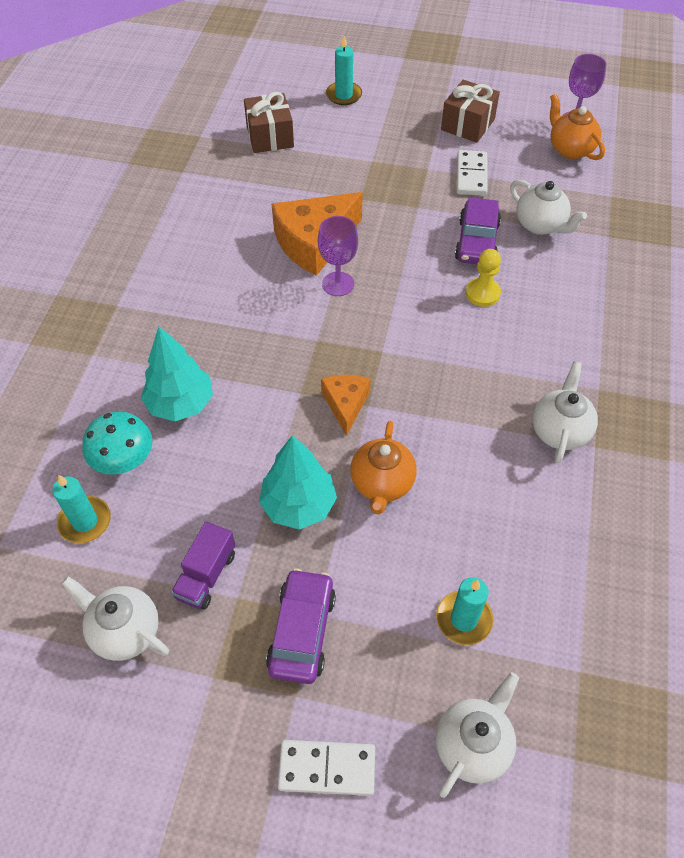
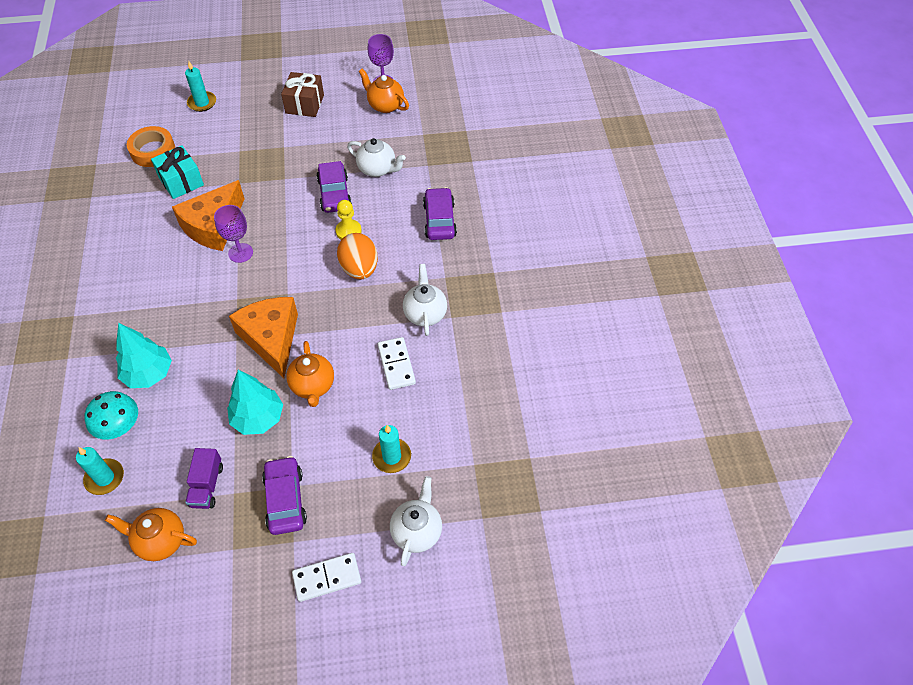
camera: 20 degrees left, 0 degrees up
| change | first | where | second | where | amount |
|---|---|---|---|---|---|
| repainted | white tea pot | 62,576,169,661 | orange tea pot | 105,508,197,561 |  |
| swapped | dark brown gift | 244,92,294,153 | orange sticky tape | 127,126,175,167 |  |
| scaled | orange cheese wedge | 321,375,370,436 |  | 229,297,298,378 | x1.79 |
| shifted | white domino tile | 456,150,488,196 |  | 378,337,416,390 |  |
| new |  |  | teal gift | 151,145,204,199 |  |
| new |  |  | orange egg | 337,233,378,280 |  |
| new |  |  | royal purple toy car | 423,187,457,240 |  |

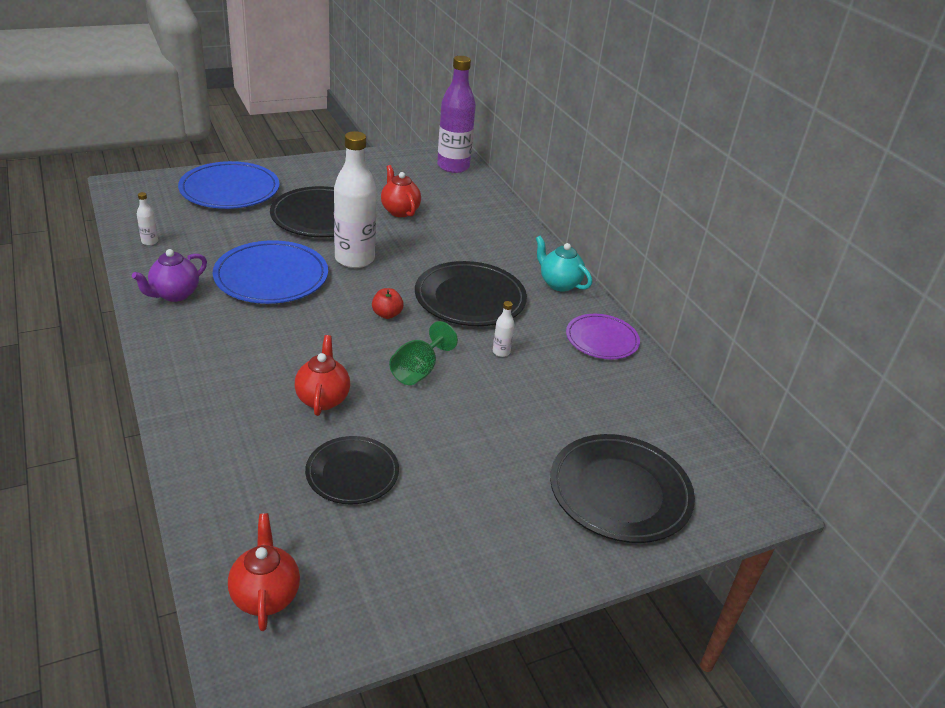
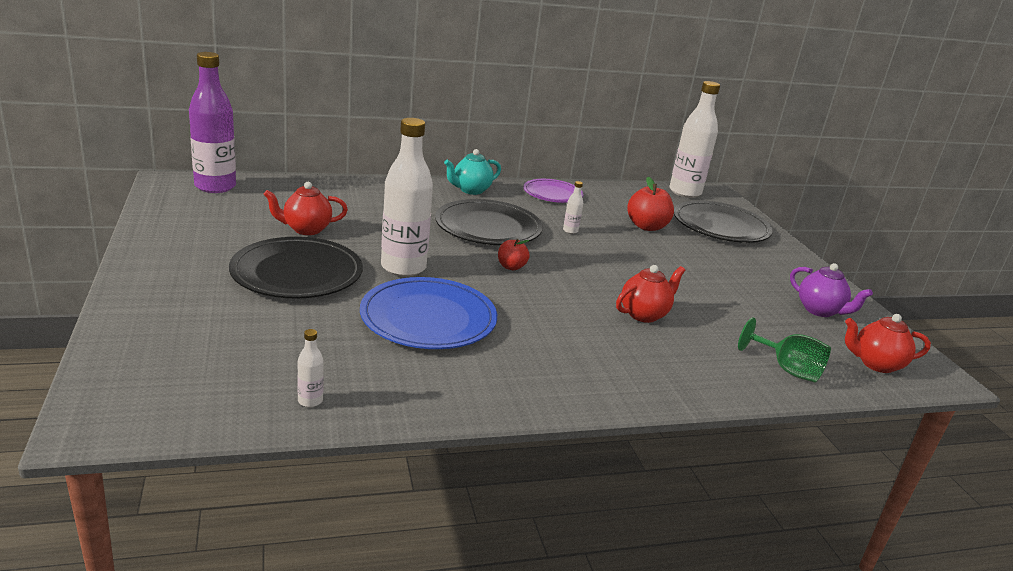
camera: 80 degrees left, 10 degrees down
| change | first | where | second | where | amount |
|---|---|---|---|---|---|
| shifted | royal purple tea pot | 132,249,207,302 |  | 790,263,873,317 |  |
| gone | cobalt plate | 178,161,279,209 |  |  |  |
| rotated | red tea pot | 295,335,350,416 |  | 616,265,685,323 | 135 degrees clockwise |
| gone | black plate | 305,436,399,504 |  |  |  |
| shifted | leaf-green chalice | 389,321,458,385 |  | 738,317,831,382 |  |
| new |  |  | red toy apple | 627,177,674,231 |  |
| new |  |  | white flask | 669,81,720,198 |  |

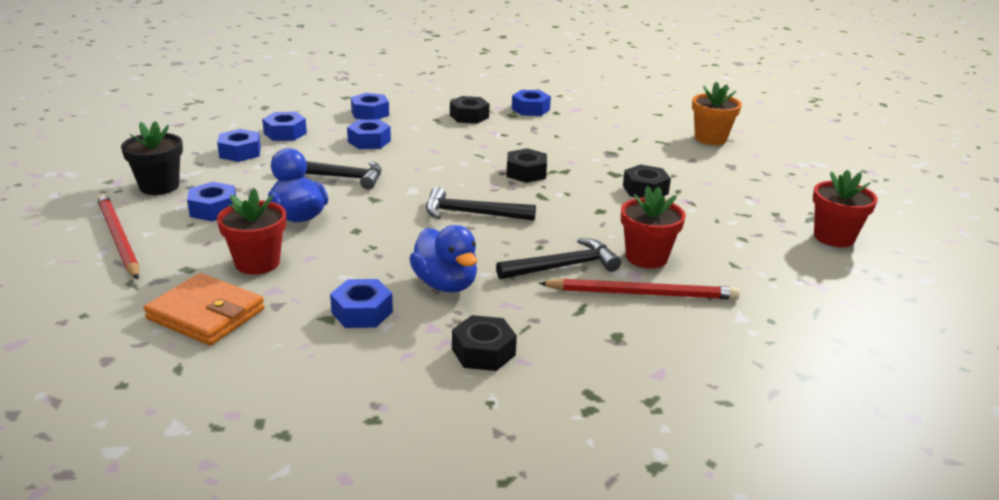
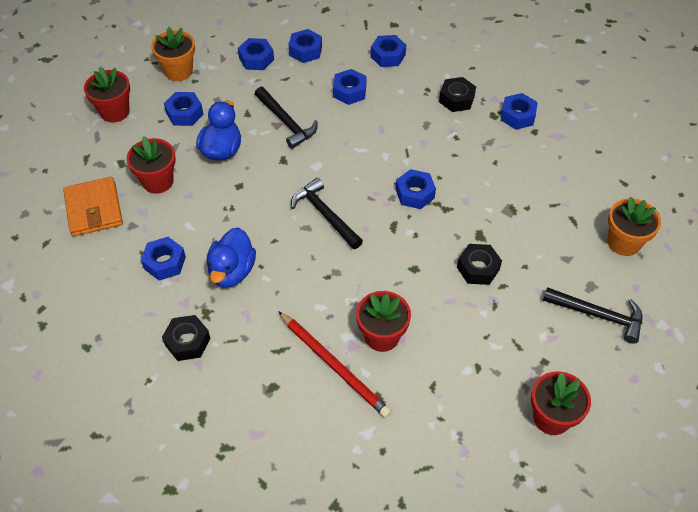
camera: 45 degrees right, 25 degrees up
| change | first | where | second | where | amount |
|---|---|---|---|---|---|
| swapped | red lead pencil | 97,193,139,280 | red potted plant | 84,66,130,122 |  |
| repainted | black potted plant | 121,121,183,195 | orange potted plant | 151,27,195,81 |  |
| shifted | black hammer | 496,238,621,279 |  | 543,287,642,344 |  |
| repainted | black nut | 506,148,547,183 | cobalt nut | 396,169,436,209 |  |

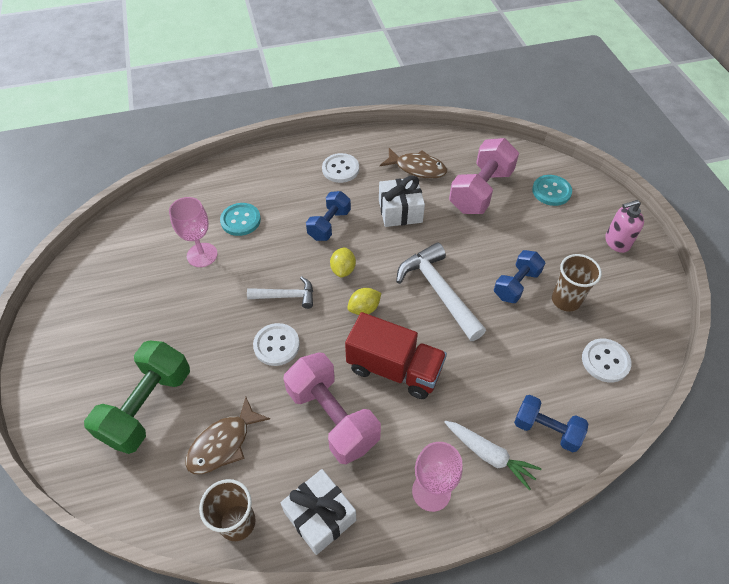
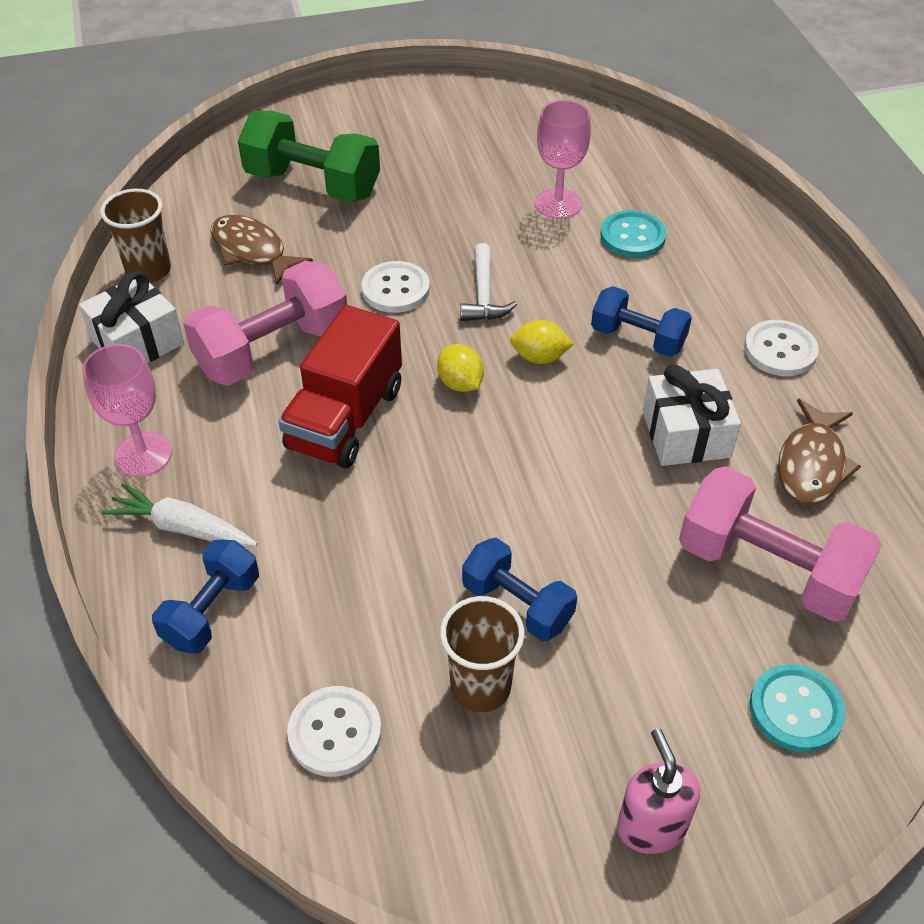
camera: 90 degrees right, 5 degrees down
| change | first | where | second | where | amount |
|---|---|---|---|---|---|
| gone | white hammer | 396,243,486,341 |  |  |  |
| rotated | white toy carrot | 444,421,542,491 |  | 102,483,258,547 | 75 degrees clockwise |

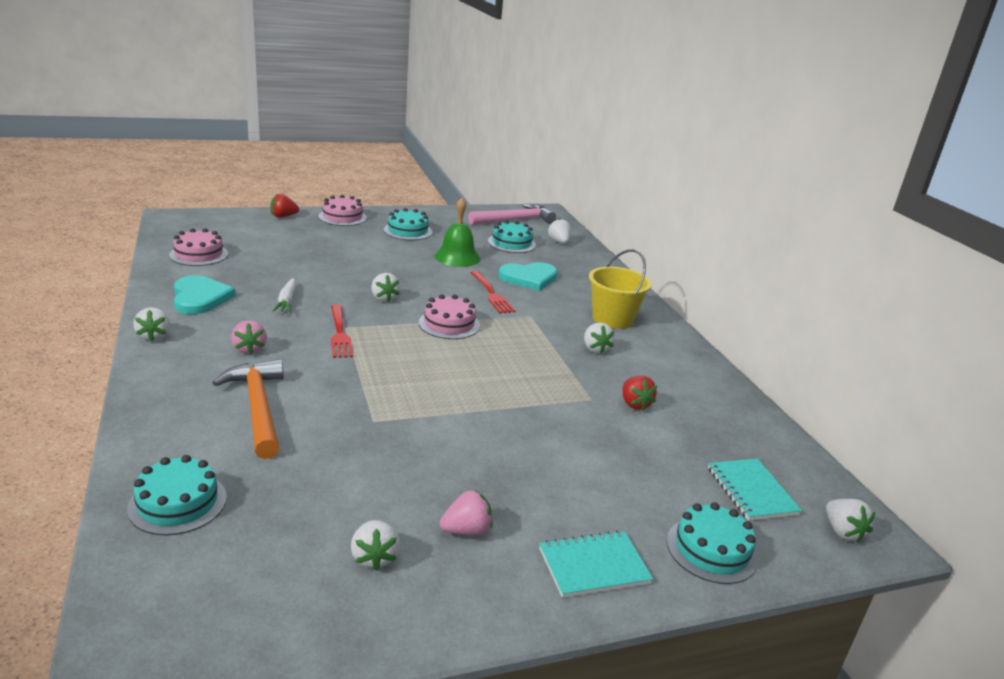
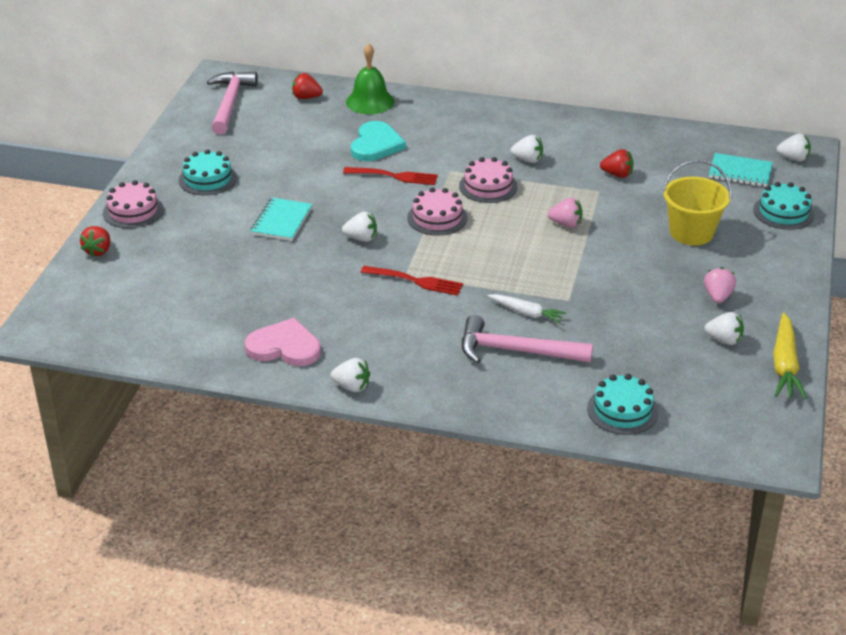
camera: 55 degrees left, 10 degrees up
| change | first | where | second | where | amount |
|---|---|---|---|---|---|
| shifted | pink gateau | 169,228,228,266 |  | 459,157,518,203 |  |
| repainted | teal love heart | 174,275,236,314 | pink love heart | 245,318,321,366 |  |
| repainted | orange hammer | 213,359,284,459 | pink hammer | 462,315,593,363 |  |
| shifted | pink berry | 231,320,267,355 |  | 548,198,583,228 |  |
| shifted | white toy carrot | 273,278,296,312 |  | 487,294,566,324 |  |
| shifted | leaf-green school bell | 434,198,480,267 |  | 346,43,394,114 |  |
| gone | teal gateau | 488,220,536,253 |  |  |  |
| shifted | teal exercise book | 539,530,653,598 |  | 251,198,312,241 |  |
| repainted | white berry | 548,218,571,243 | red berry | 292,73,323,99 |  |
| shifted | golden bucket | 589,249,652,329 |  | 663,160,731,246 |  |
| new |  |  | golden toy carrot | 773,313,807,399 |  |

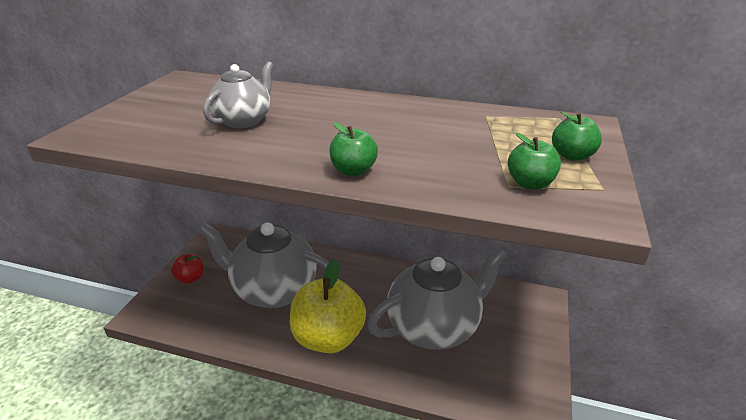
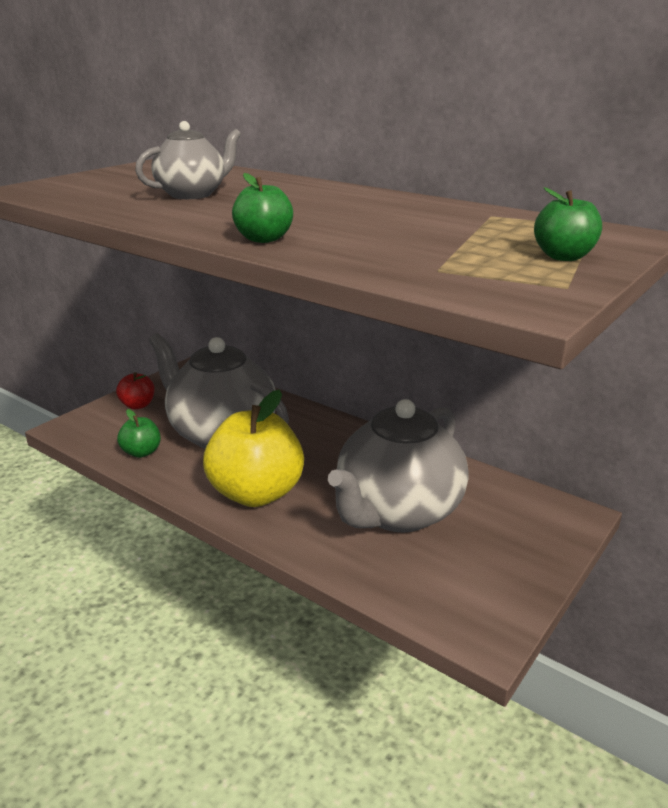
camera: 20 degrees right, 5 degrees down
| change | first | where | second | where | amount |
|---|---|---|---|---|---|
| rotated | ash-grey tea pot | 367,247,507,350 |  | 328,399,468,533 | 135 degrees clockwise |
| shifted | leaf-green toy apple | 508,133,561,189 |  | 117,409,161,458 |  |

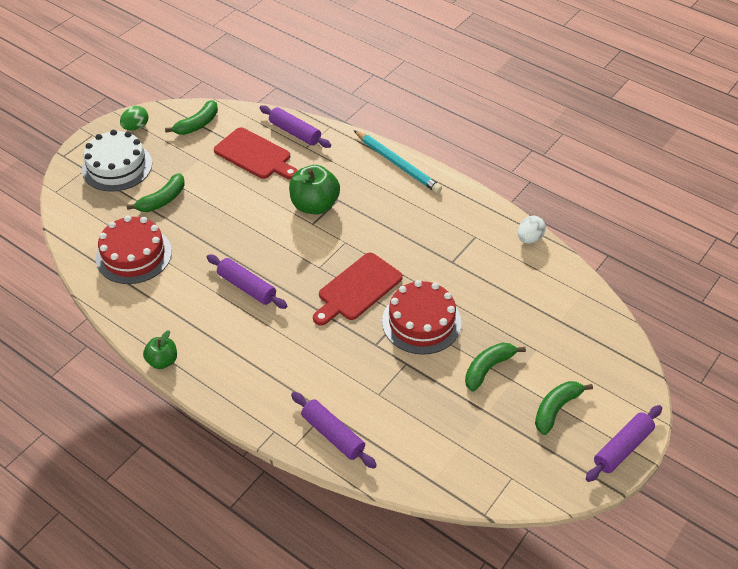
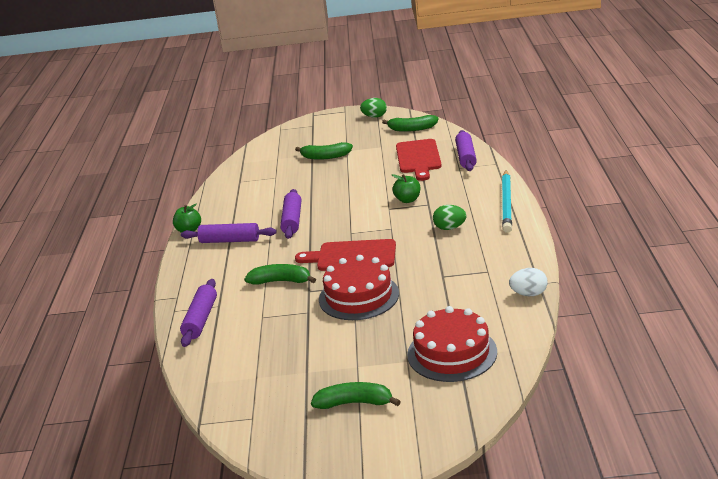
camera: 55 degrees right, 20 degrees down
| change | first | where | second | where | amount |
|---|---|---|---|---|---|
| gone | white gateau | 82,130,152,192 |  |  |  |
| shifted | red gateau | 96,216,172,284 |  | 407,306,497,382 |  |
| scaled | leaf-green toy apple | 289,165,340,214 |  | 392,174,420,203 | x0.58 |
| shifted | leaf-green toy banana | 465,343,526,392 |  | 244,264,316,285 |  |
| shifted | royal purple rolling pin | 586,405,662,482 |  | 181,223,277,243 |  |
| new |  |  | leaf-green egg | 433,205,466,230 |  |

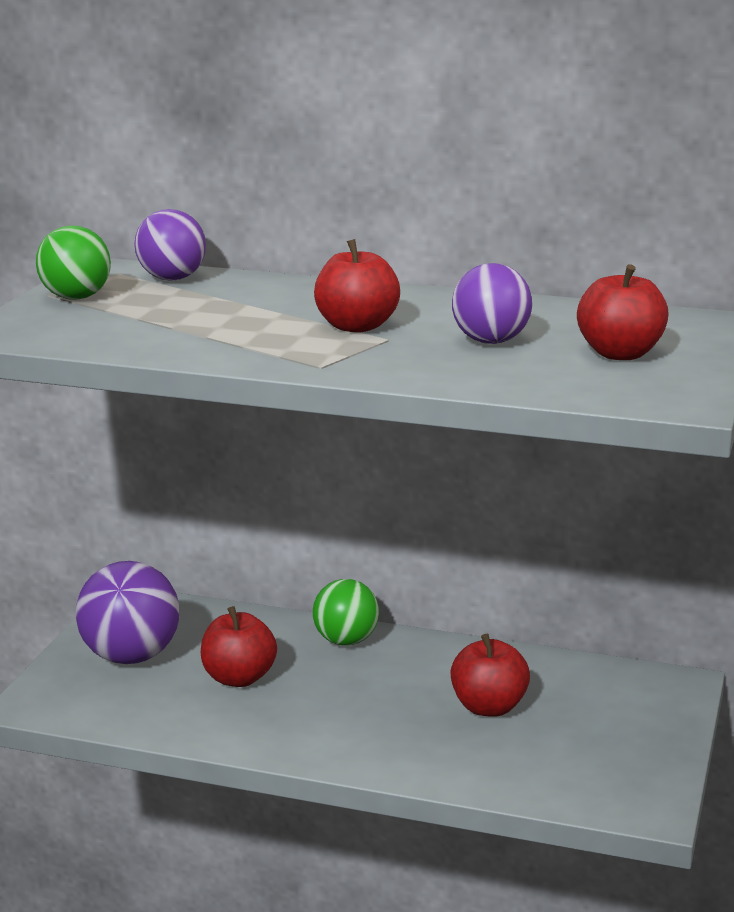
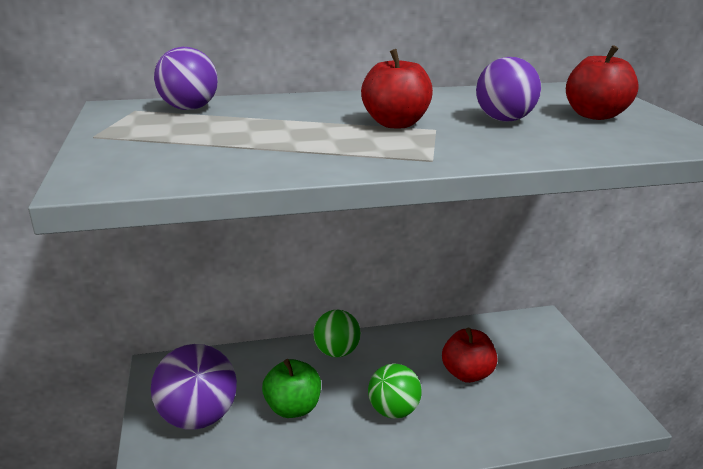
camera: 30 degrees left, 5 degrees up
| change | first | where | second | where | amount |
|---|---|---|---|---|---|
| shifted | leaf-green sphere | 36,225,111,300 |  | 368,364,422,419 |  |
| repainted | red toy apple | 201,606,277,687 | leaf-green toy apple | 262,359,321,418 |  |

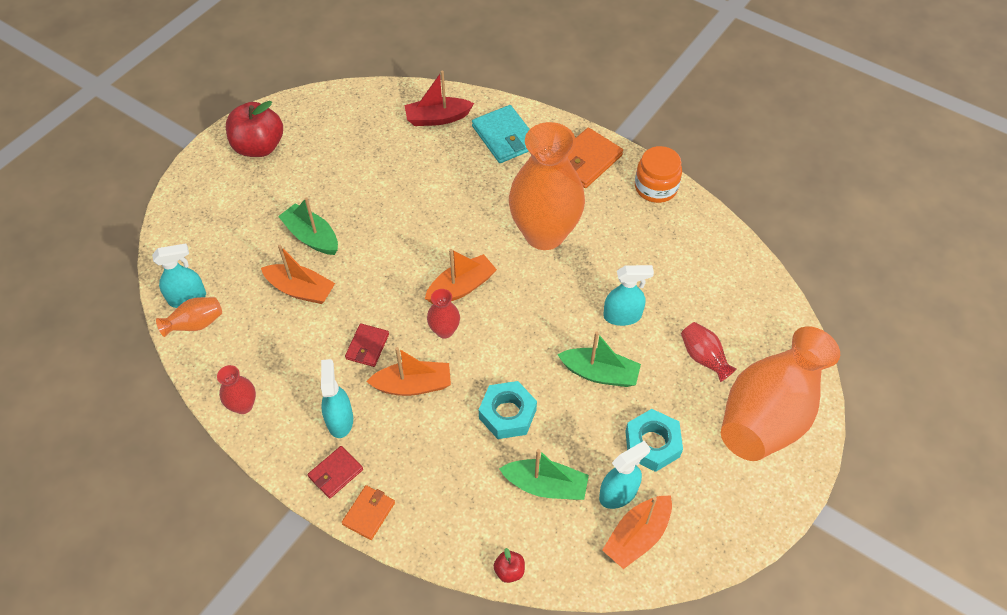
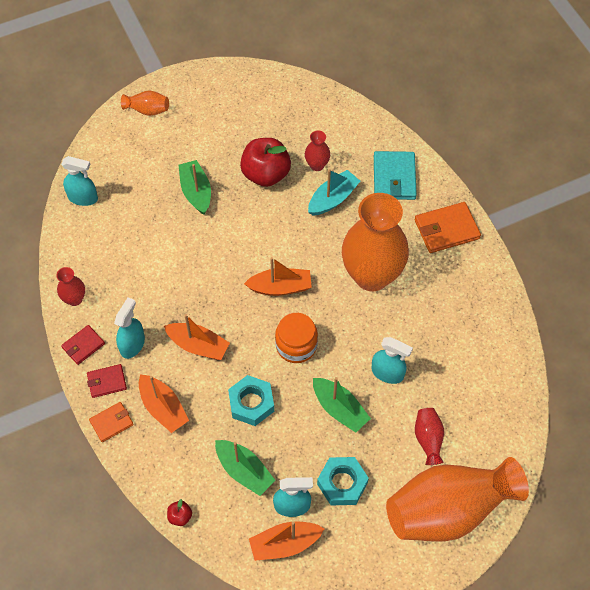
camera: 30 degrees right, 5 degrees up
| change | first | where | second | where | amount |
|---|---|---|---|---|---|
| shifted | orange tall vase | 156,297,222,337 |  | 121,90,169,116 |  |
| shifted | red toy apple | 226,101,283,157 |  | 240,138,291,187 |  |
| shifted | orange toy boat | 261,245,335,304 |  | 139,375,189,433 |  |
| shifted | red wallet | 345,323,389,367 |  | 61,325,105,365 |  |
| gone | red toy boat | 405,70,474,126 |  |  |  |
| shifted | red tall vase | 427,289,460,339 |  | 305,130,330,171 |  |
| shifted | orange jam jar | 635,146,682,203 |  | 275,313,318,363 |  |
| new |  |  | teal toy boat | 308,169,360,216 |  |

